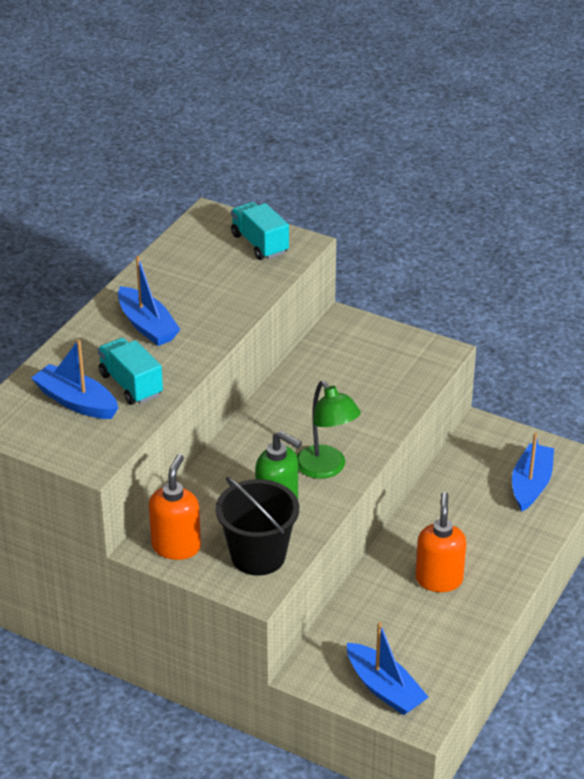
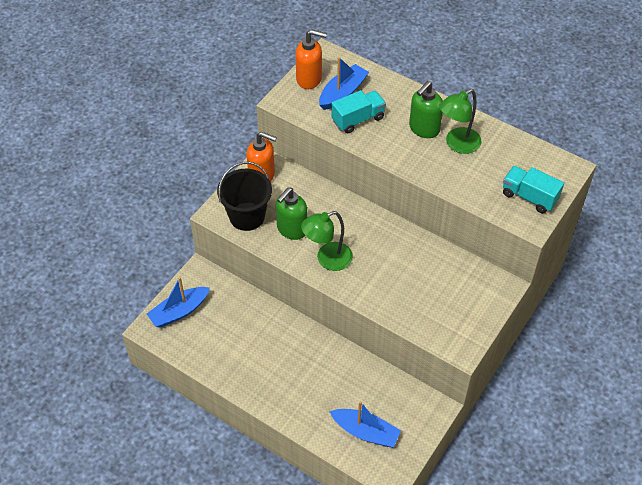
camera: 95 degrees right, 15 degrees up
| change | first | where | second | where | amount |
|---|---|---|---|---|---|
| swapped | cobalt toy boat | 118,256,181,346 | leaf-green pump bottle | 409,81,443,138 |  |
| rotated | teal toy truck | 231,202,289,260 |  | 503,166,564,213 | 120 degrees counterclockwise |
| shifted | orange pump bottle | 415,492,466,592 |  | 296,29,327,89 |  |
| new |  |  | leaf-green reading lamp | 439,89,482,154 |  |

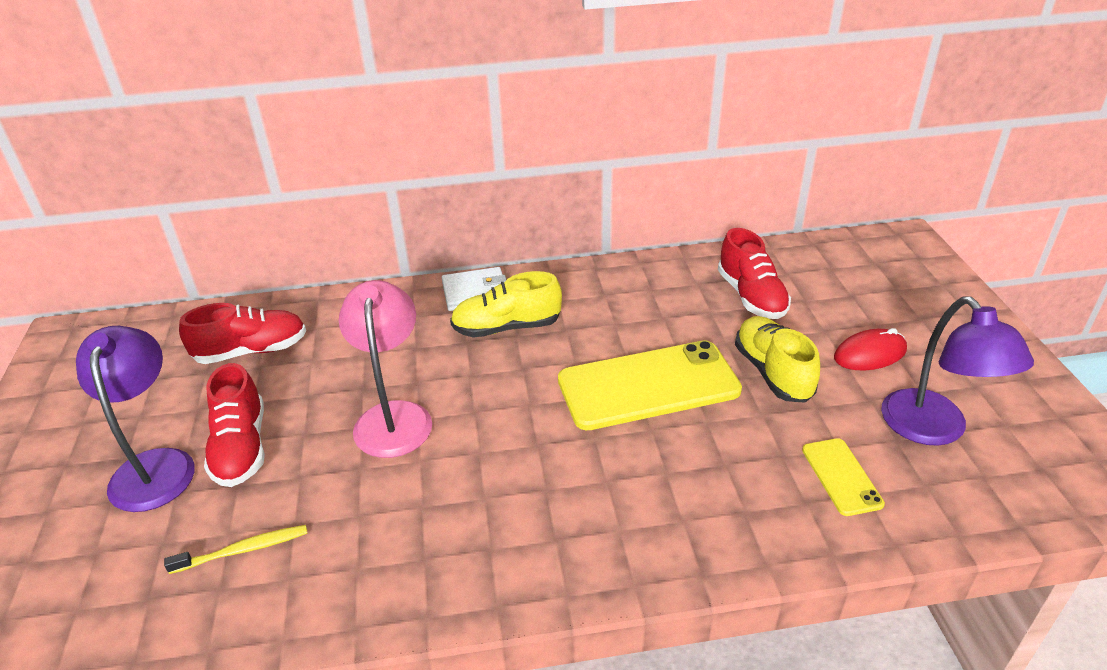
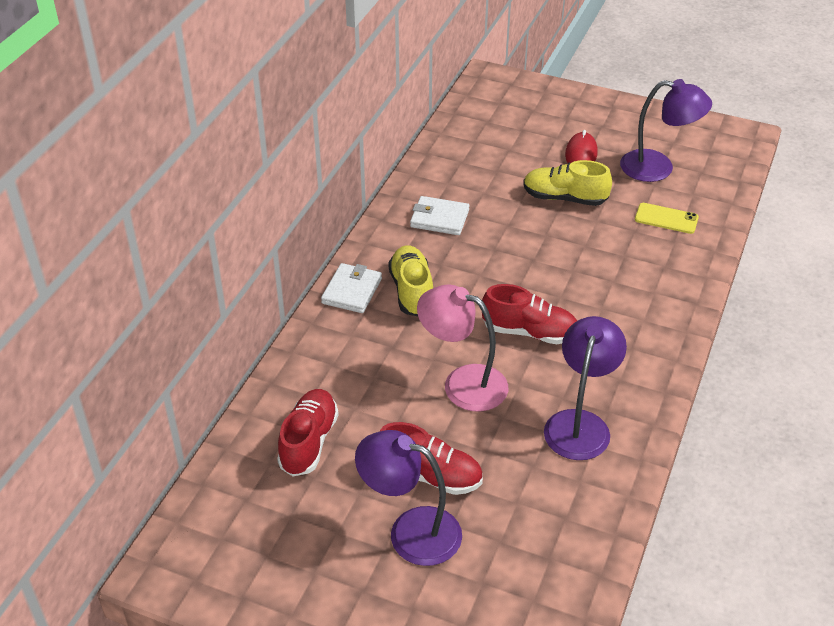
camera: 60 degrees left, 5 degrees up
| change | first | where | second | where | amount |
|---|---|---|---|---|---|
| gone | golden dental brush | 164,525,307,574 |  |  |  |
| rotated | golden shoe | 450,271,562,338 |  | 388,245,433,316 | 150 degrees clockwise |
| gone | golden phone | 558,340,742,430 |  |  |  |
| shifted | red shoe | 718,228,791,319 |  | 482,284,577,344 |  |
| new |  |  | white wallet | 410,196,469,235 |  |
| new |  |  | royal purple reading lamp | 544,316,627,460 |  |

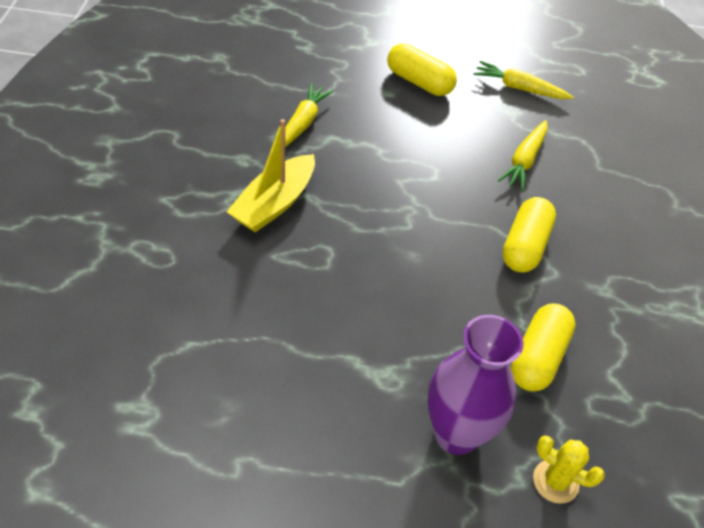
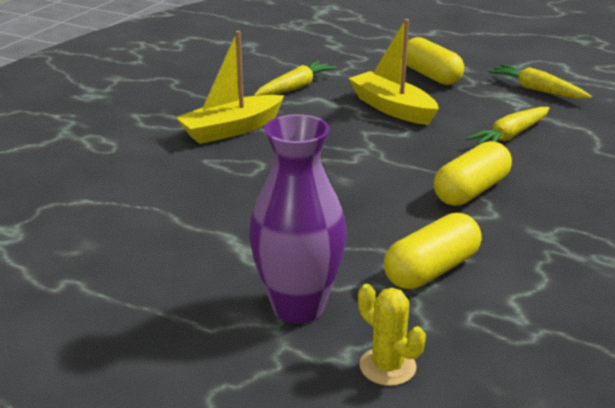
camera: 25 degrees right, 20 degrees down
| change | first | where | second | where | amount |
|---|---|---|---|---|---|
| new |  |  | golden toy boat | 348,19,439,125 |  |

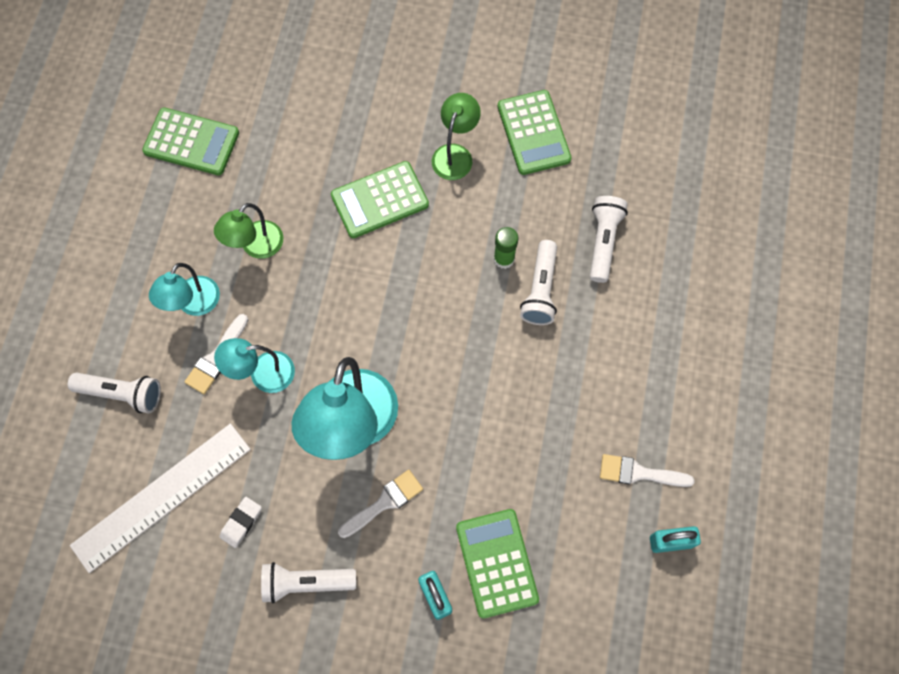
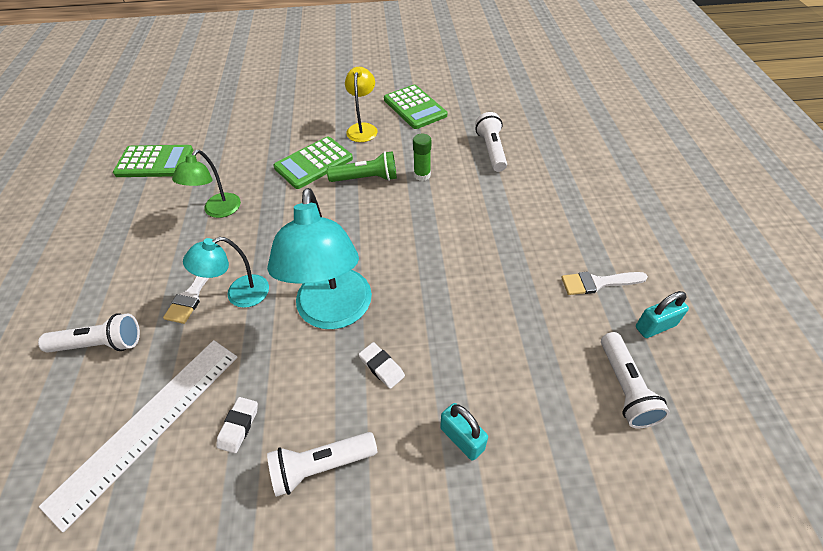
camera: 15 degrees left, 20 degrees down
| change | first | where | second | where | amount |
|---|---|---|---|---|---|
| gone | teal reading lamp | 149,263,220,316 |  |  |  |
| swapped | white paintbrush | 338,470,423,538 | white gum eraser | 359,342,405,389 |  |
| repainted | leaf-green reading lamp | 432,93,481,180 | golden reading lamp | 345,67,377,142 |  |
| gone | leaf-green adding machine | 456,509,539,619 |  |  |  |
| shifted | white torch | 520,240,557,325 |  | 601,332,670,428 |  |
| new |  |  | leaf-green torch | 327,151,397,182 |  |

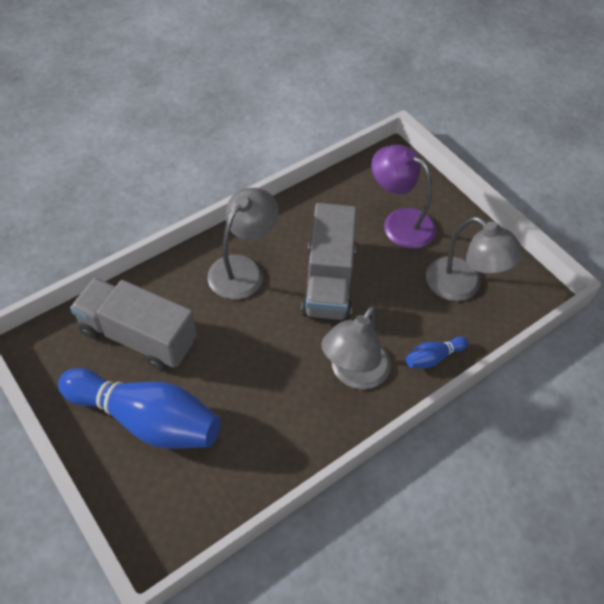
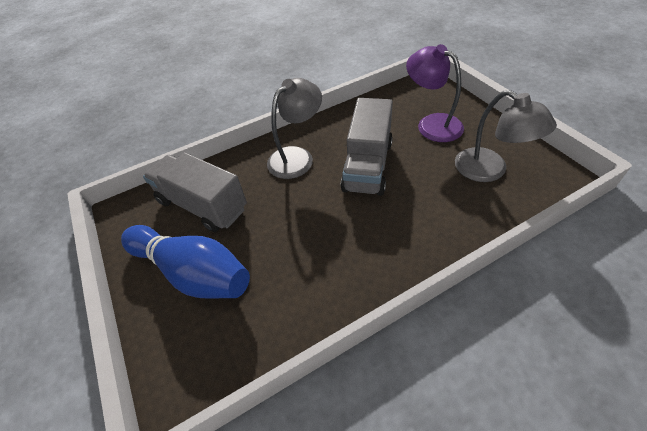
camera: 15 degrees right, 5 degrees down
| change | first | where | second | where | amount |
|---|---|---|---|---|---|
| gone | ash-grey reading lamp | 321,306,391,389 |  |  |  |
| gone | cobalt tenpin | 406,336,469,368 |  |  |  |

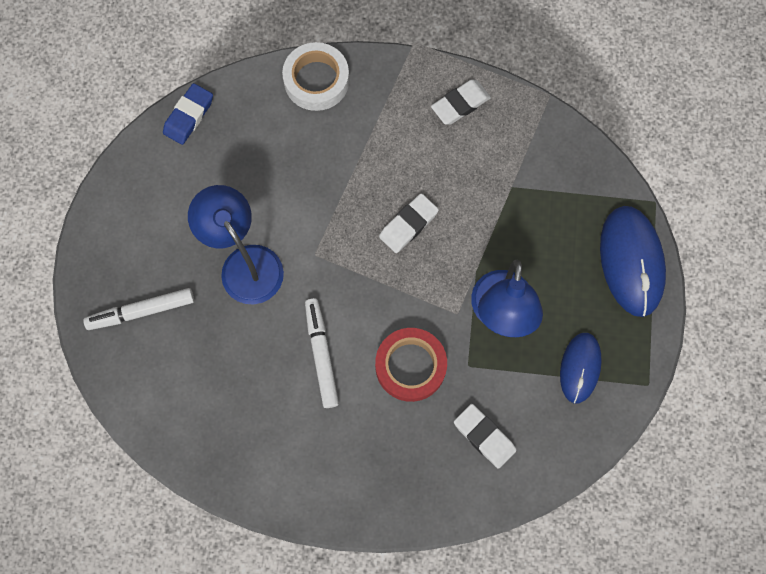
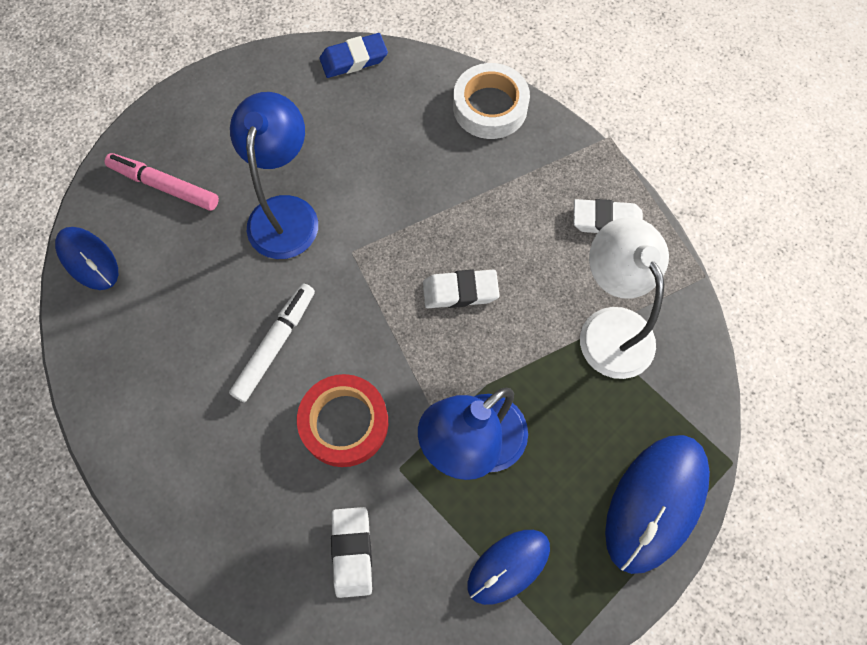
camera: 40 degrees right, 5 degrees down
| change | first | where | second | where | amount |
|---|---|---|---|---|---|
| repainted | white marker pen | 83,288,194,330 | pink marker pen | 105,153,219,211 |  |
| new |  |  | cobalt computer mouse | 55,227,118,290 |  |
| new |  |  | white reading lamp | 580,217,669,379 |  |

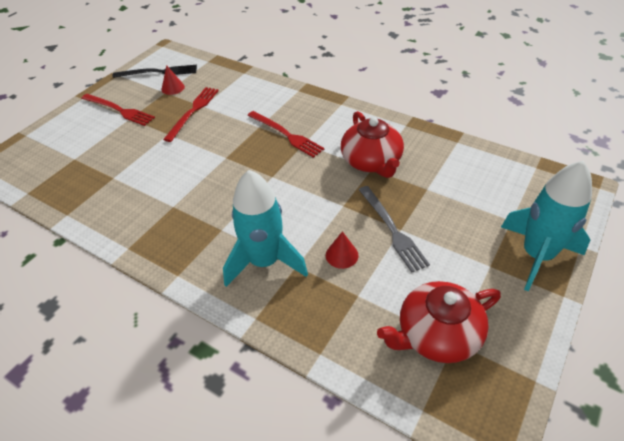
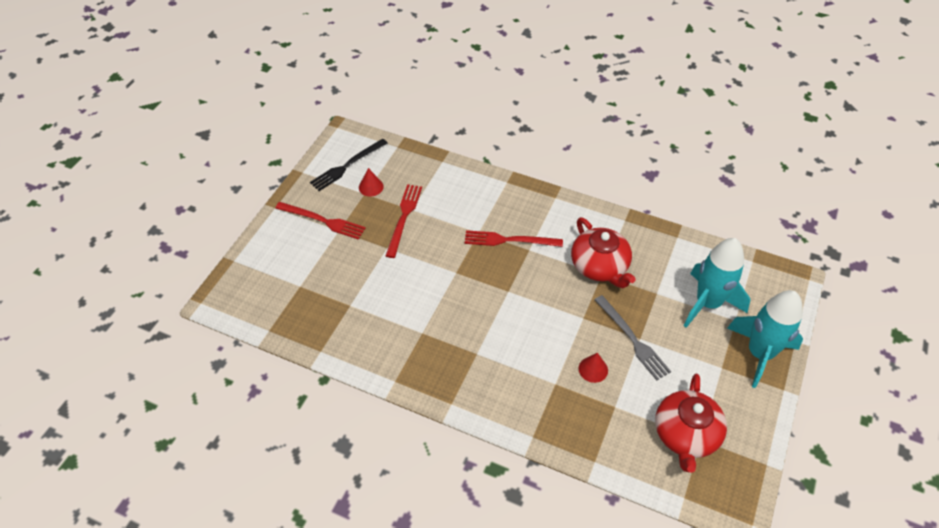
camera: 10 degrees left, 5 degrees up
| change | first | where | second | where | amount |
|---|---|---|---|---|---|
| rotated | black table fork | 113,65,197,78 |  | 310,139,388,191 | 150 degrees clockwise |
| shifted | teal toy rocket | 223,170,308,287 |  | 684,238,750,328 |  |
| rotated | red table fork | 247,111,325,158 |  | 465,230,563,247 | 150 degrees clockwise |
| rotated | red tea pot | 377,281,501,363 |  | 655,374,727,473 | 45 degrees counterclockwise |

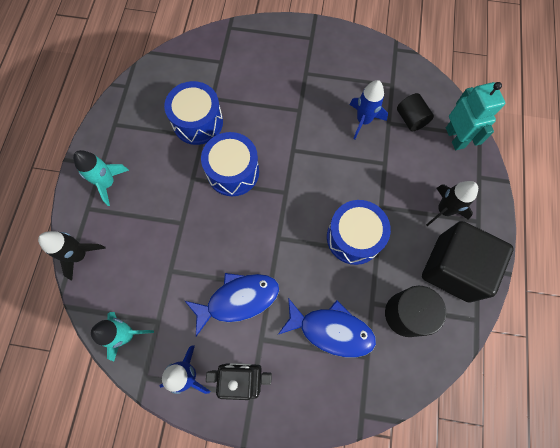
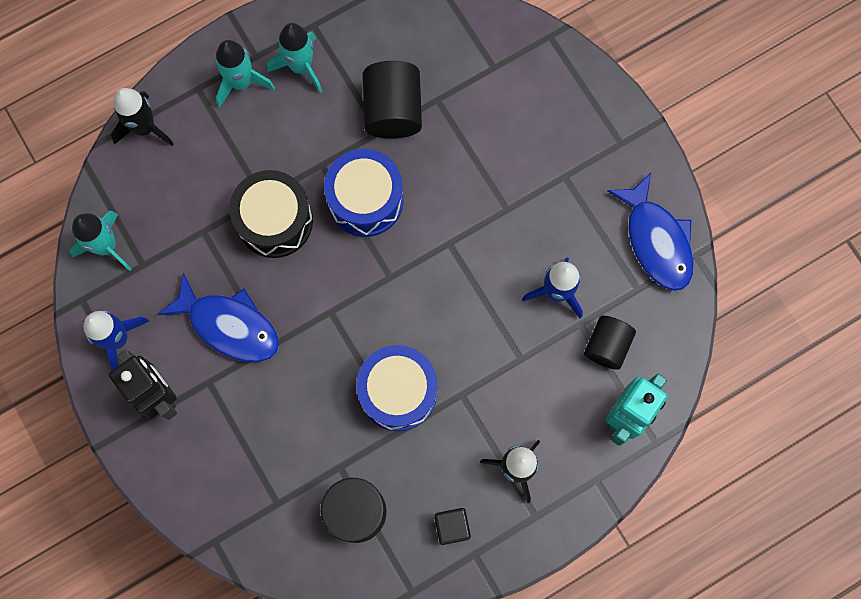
camera: 50 degrees right, 5 degrees up
| change | first | where | second | where | amount |
|---|---|---|---|---|---|
| swapped | cobalt toy drum | 164,81,223,145 | black solid cylinder | 363,61,422,139 |  |
| shifted | cobalt fish figure | 278,298,376,358 |  | 607,173,694,291 |  |
| scaled | black block | 422,221,514,303 |  | 434,508,471,545 | x0.41 |
| new |  |  | black toy drum | 229,170,313,258 |  |
| new |  |  | teal toy rocket | 267,23,322,93 |  |

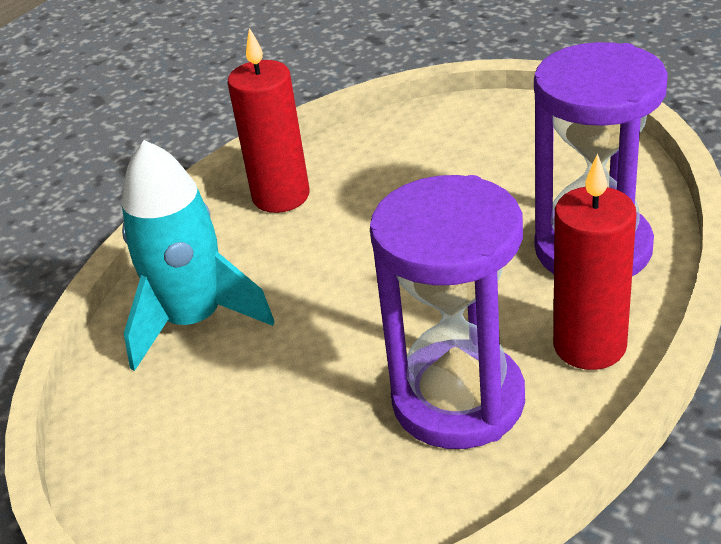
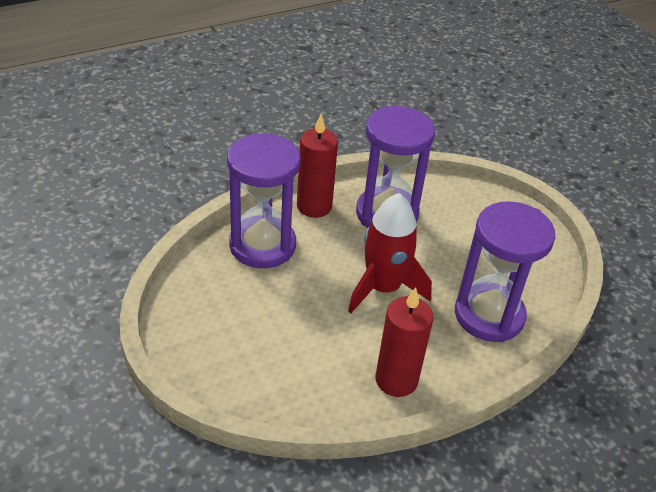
camera: 160 degrees left, 5 degrees up
| change | first | where | second | where | amount |
|---|---|---|---|---|---|
| swapped | teal toy rocket | 121,140,275,371 | royal purple hourglass | 455,201,556,342 |  |
| new |  |  | red toy rocket | 348,193,432,313 |  |

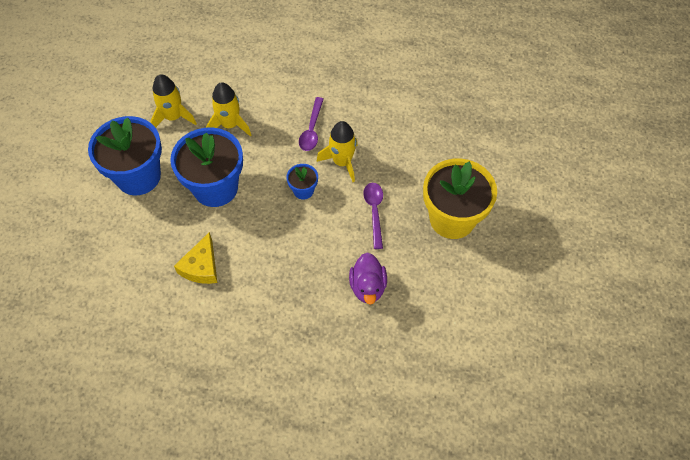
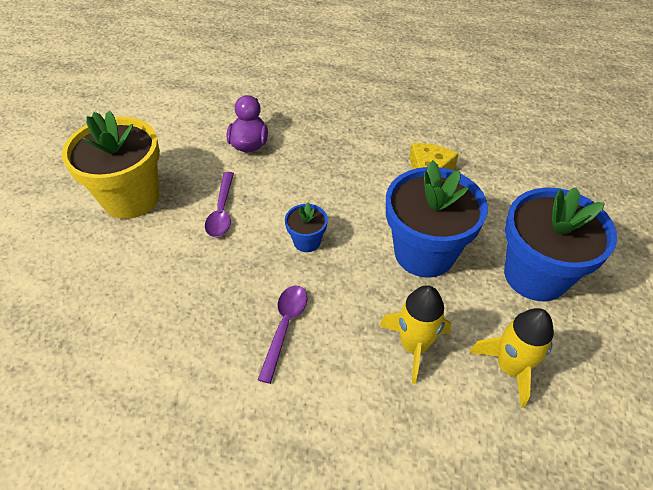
camera: 175 degrees left, 10 degrees down
| change | first | where | second | where | amount |
|---|---|---|---|---|---|
| gone | golden toy rocket | 316,121,358,182 |  |  |  |

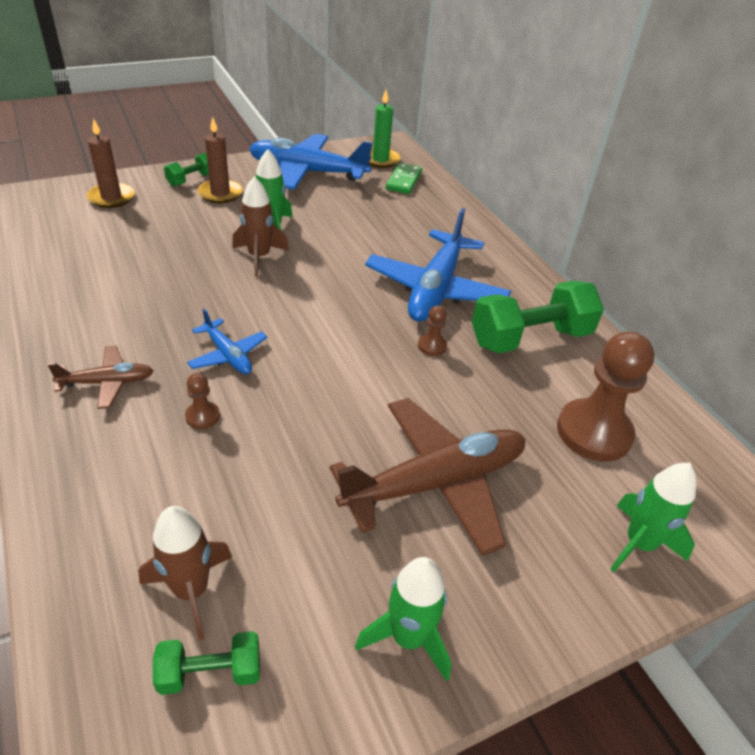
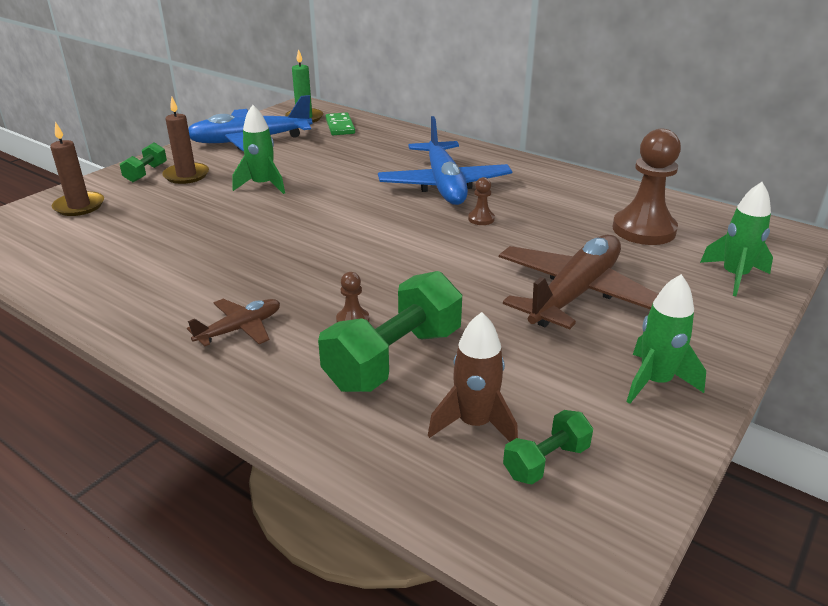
camera: 25 degrees left, 10 degrees down
| change | first | where | second | where | amount |
|---|---|---|---|---|---|
| gone | cobalt aeroplane | 187,309,267,374 |  |  |  |
| gone | dark brown toy rocket | 232,176,289,277 |  |  |  |
| shifted | leaf-green free weight | 472,281,604,353 |  | 318,271,462,392 |  |

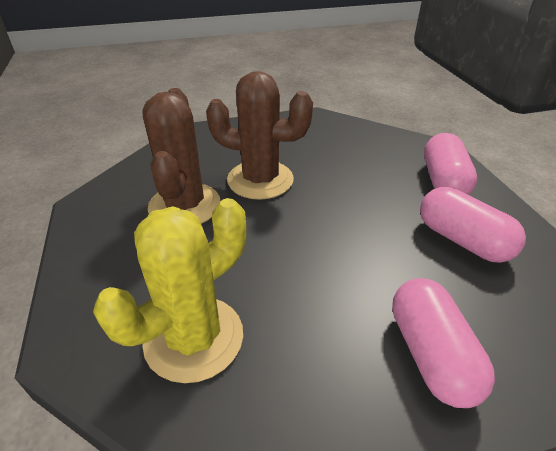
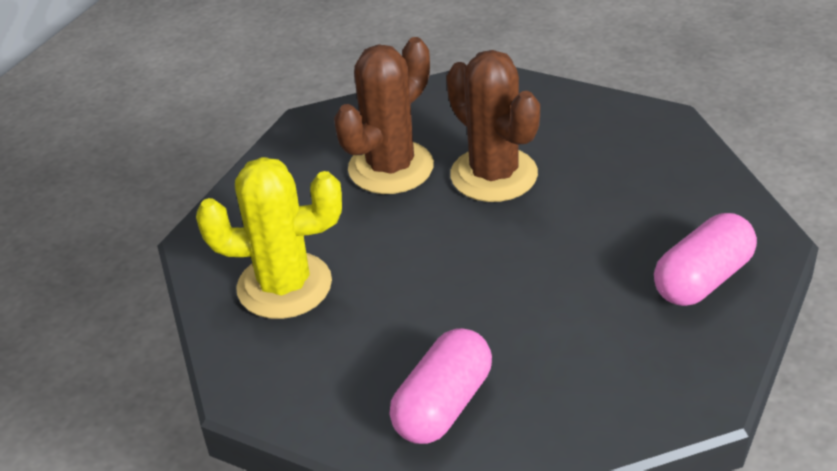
camera: 45 degrees right, 0 degrees up
| change | first | where | second | where | amount |
|---|---|---|---|---|---|
| gone | pink capsule | 420,187,526,263 |  |  |  |

